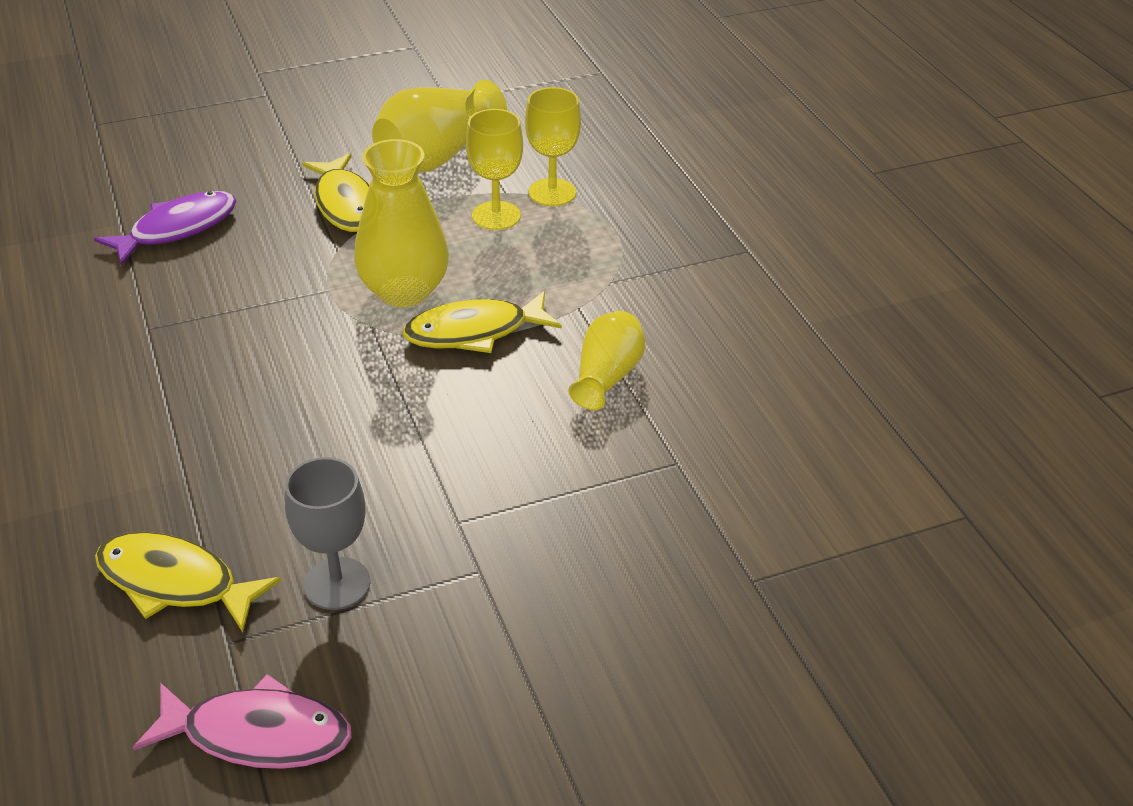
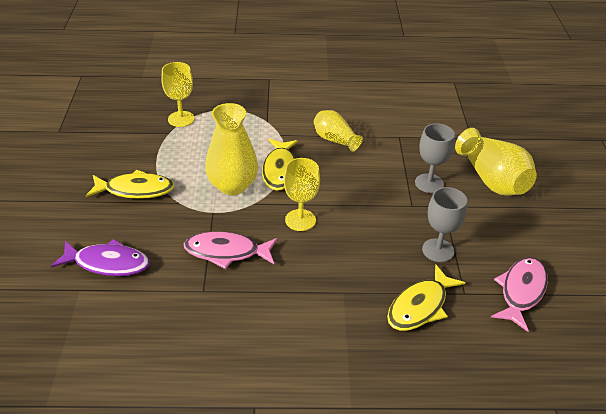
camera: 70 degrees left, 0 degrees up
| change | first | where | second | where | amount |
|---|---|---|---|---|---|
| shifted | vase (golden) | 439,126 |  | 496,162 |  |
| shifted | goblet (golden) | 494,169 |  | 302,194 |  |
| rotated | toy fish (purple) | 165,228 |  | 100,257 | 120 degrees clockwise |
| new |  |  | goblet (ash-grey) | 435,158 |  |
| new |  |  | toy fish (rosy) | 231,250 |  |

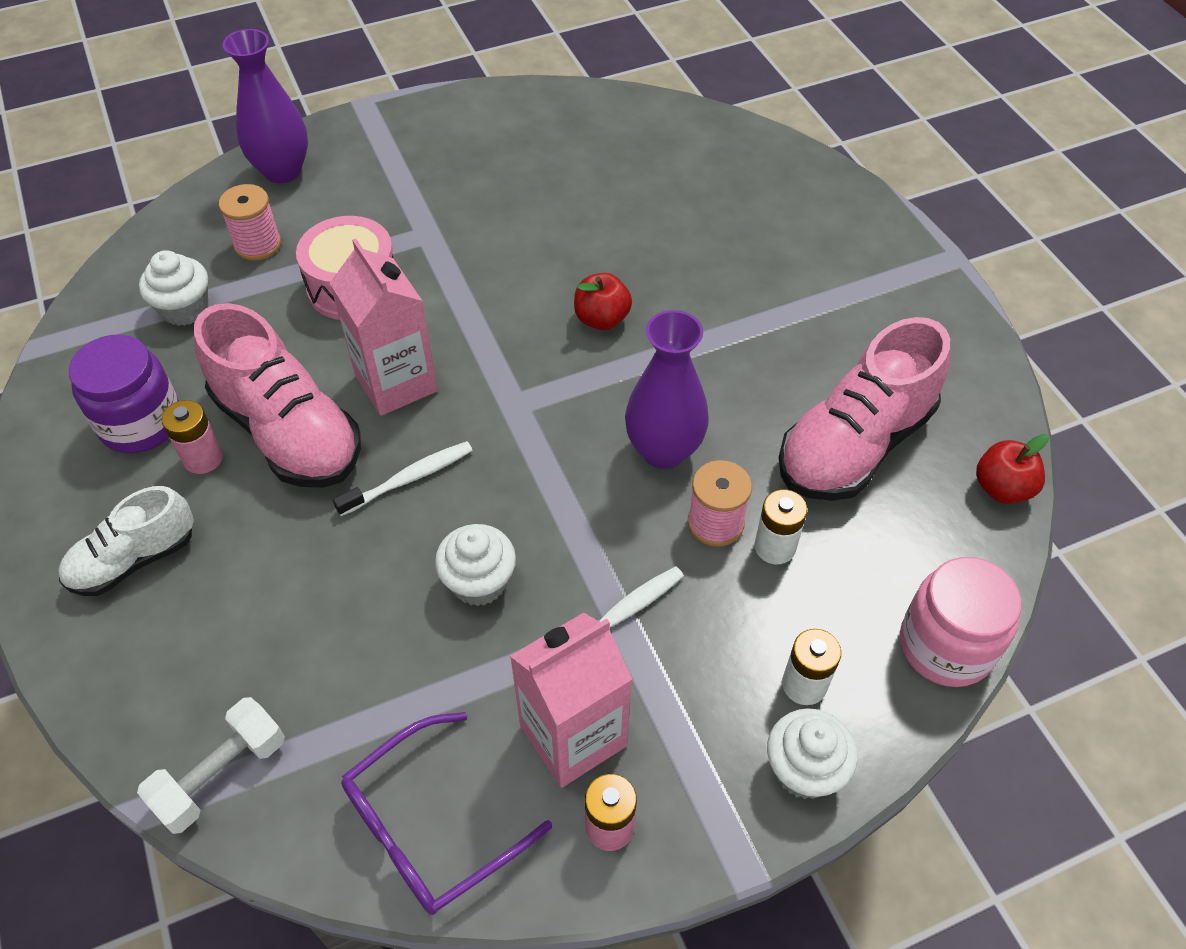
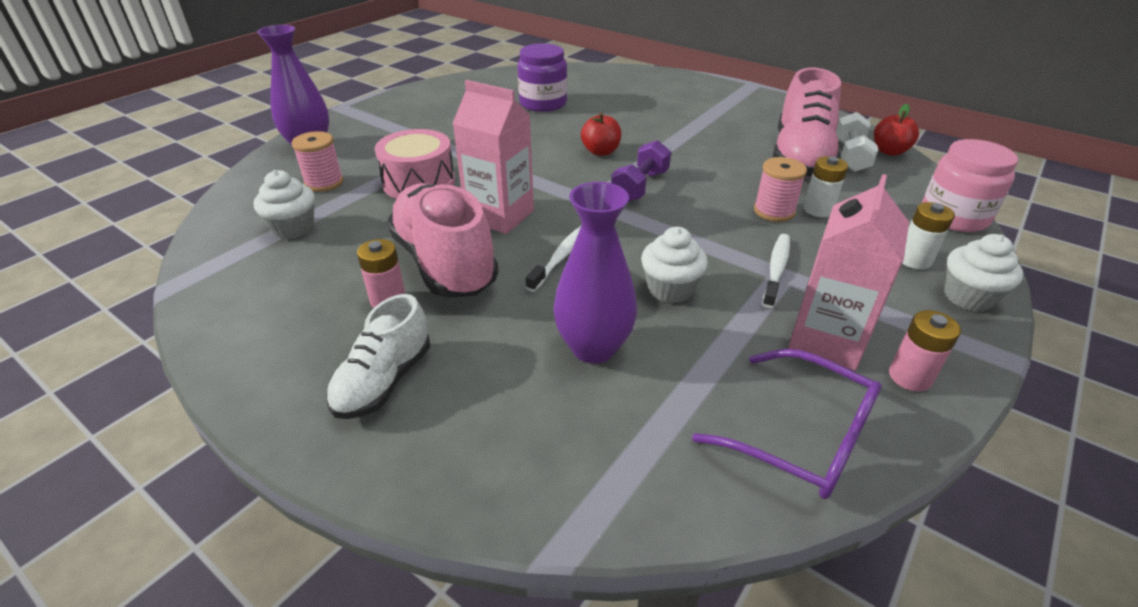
camera: 30 degrees left, 15 degrees down
| change | first | where | second | where | amount |
|---|---|---|---|---|---|
| rotated | sneaker (rosy) | 277,395 |  | 443,240 | 135 degrees counterclockwise |
| shifted | vase (purple) | 667,389 |  | 595,273 |  |
| shifted | preserve jar (purple) | 124,393 |  | 542,77 |  |
| shifted | dumbbell (pure white) | 211,765 |  | 857,142 |  |
| rotated | spectacles (purple) | 446,813 |  | 787,424 | 75 degrees counterclockwise |
| new |  |  | dumbbell (purple) | 641,171 |  |

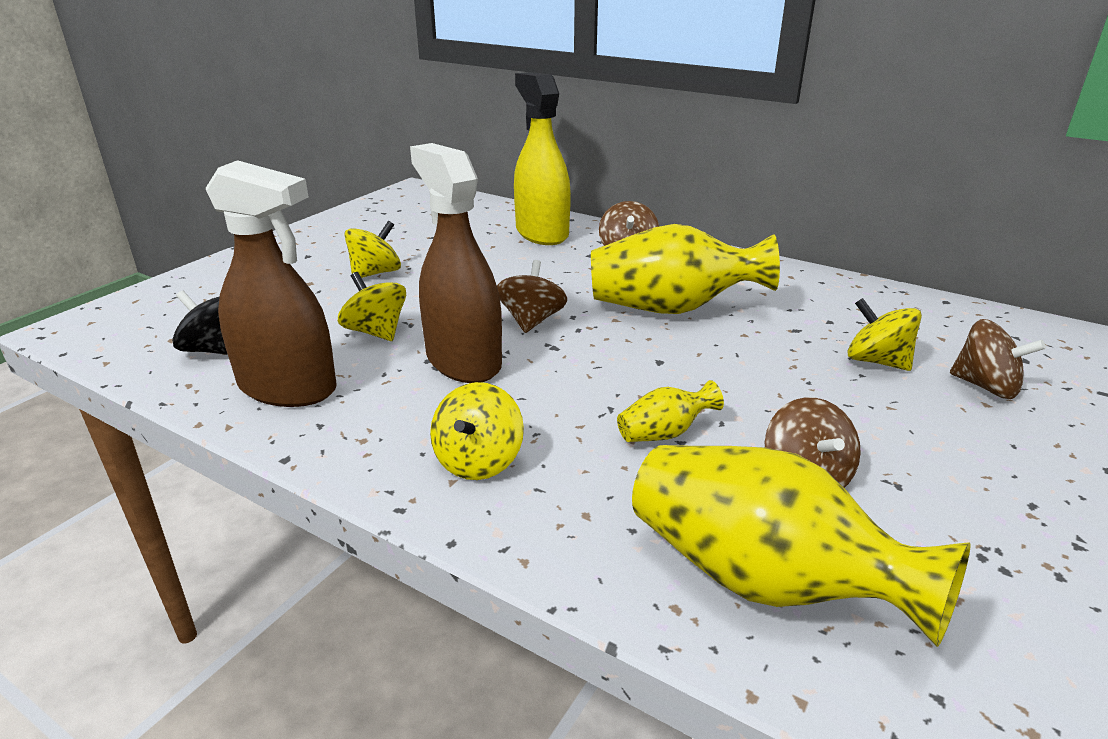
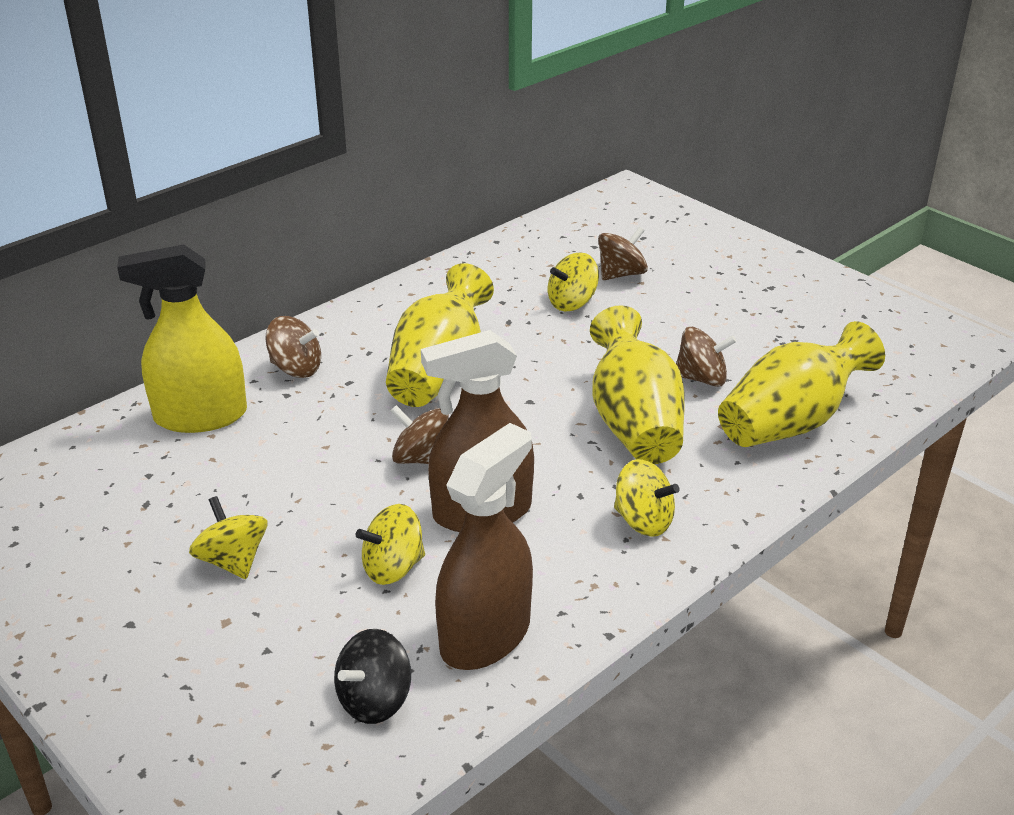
camera: 75 degrees left, 5 degrees up
| change | first | where | second | where | amount |
|---|---|---|---|---|---|
| scaled | vase (golden) | 670,411 |  | 637,384 | x2.21 |

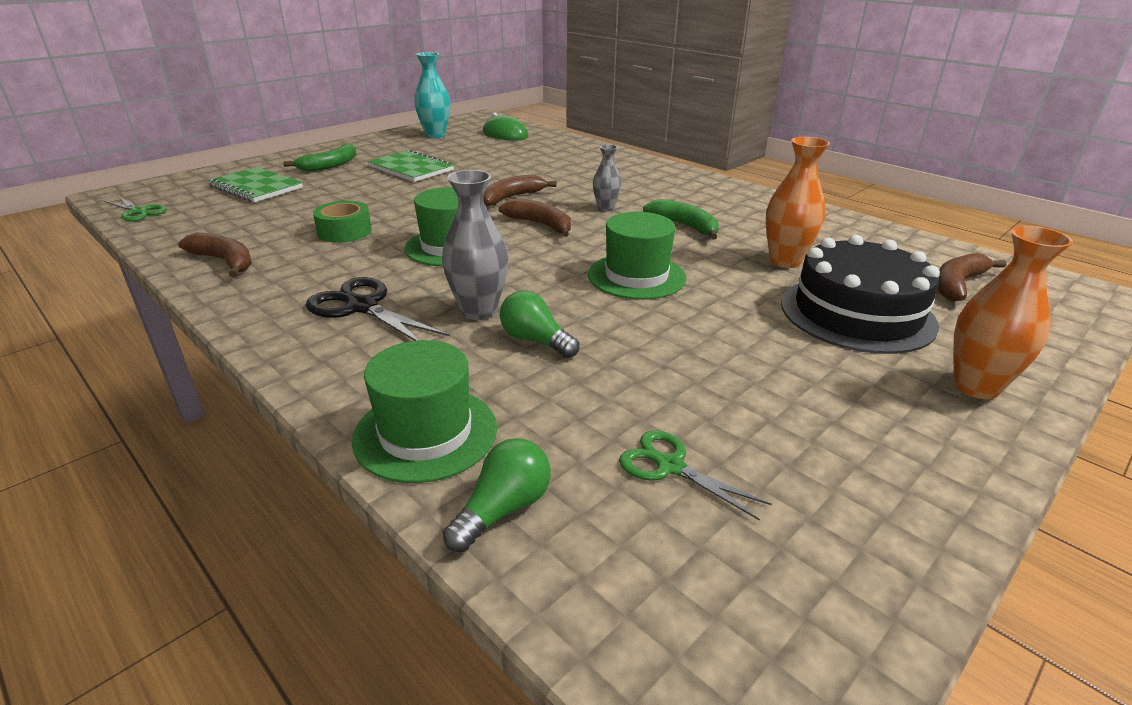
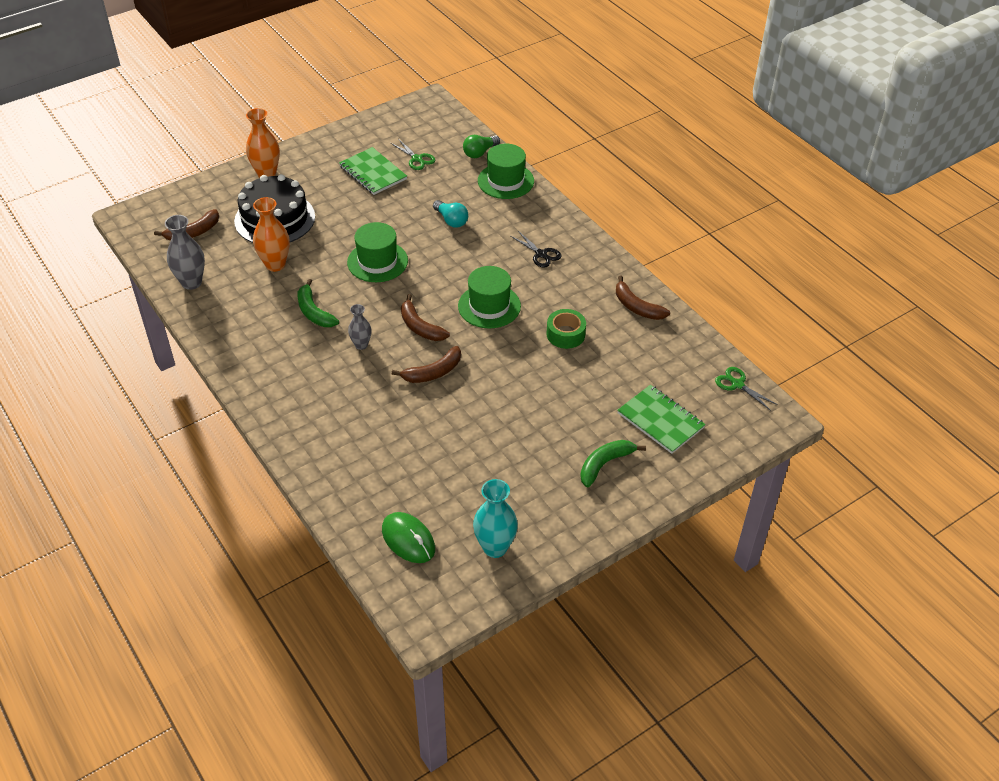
camera: 170 degrees left, 15 degrees up
| change | first | where | second | where | amount |
|---|---|---|---|---|---|
| shifted | notepad (emerald) | 410,166 |  | 373,171 |  |
| shifted | vase (ash-grey) | 475,245 |  | 185,252 |  |
| scaled | shears (black) | 377,309 |  | 536,249 | x0.65 |
| repainted | light bulb (emerald) | 539,324 | light bulb (aqua) | 450,214 |  |

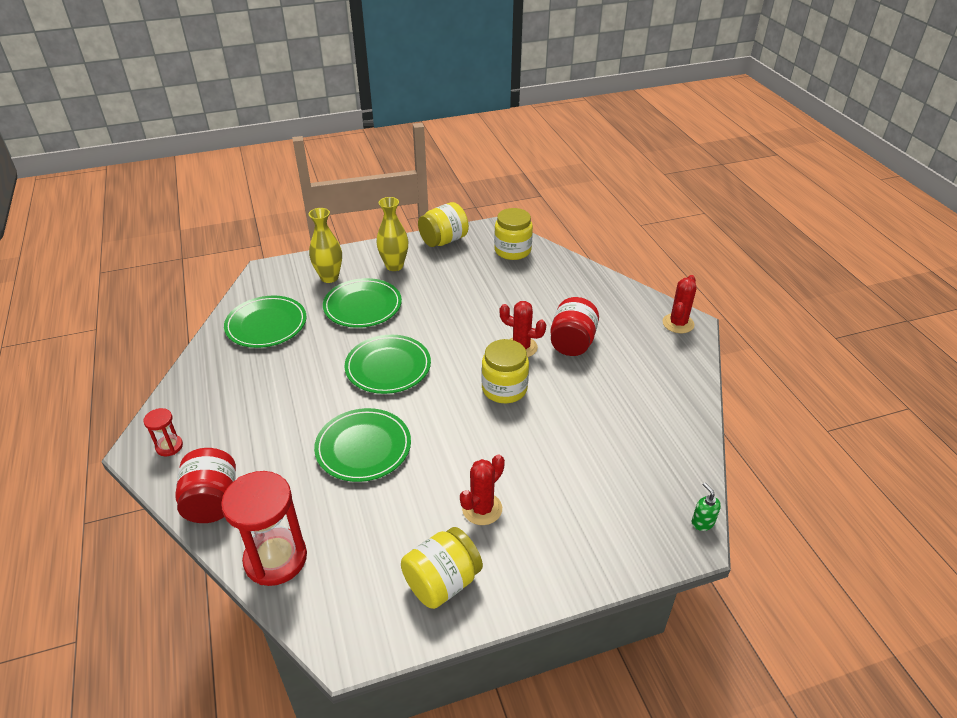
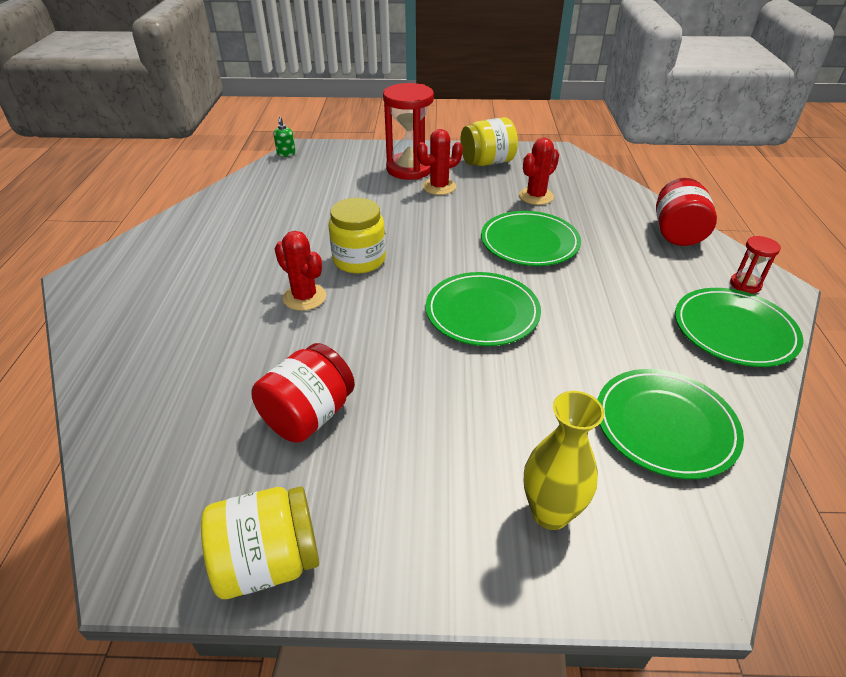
camera: 160 degrees left, 0 degrees up
| change | first | where | second | where | amount |
|---|---|---|---|---|---|
| gone | vase (golden) | 392,234 |  |  |  |
| gone | preserve jar (golden) | 513,234 |  |  |  |
| shifted | cactus (crimson) | 679,304 |  | 539,171 |  |
| shifted | dinner plate (emerald) | 362,303 |  | 739,327 |  |
| shifted | preserve jar (crimson) | 574,326 |  | 303,393 |  |
| shifted | sand timer (crimson) | 264,528 |  | 408,131 |  |

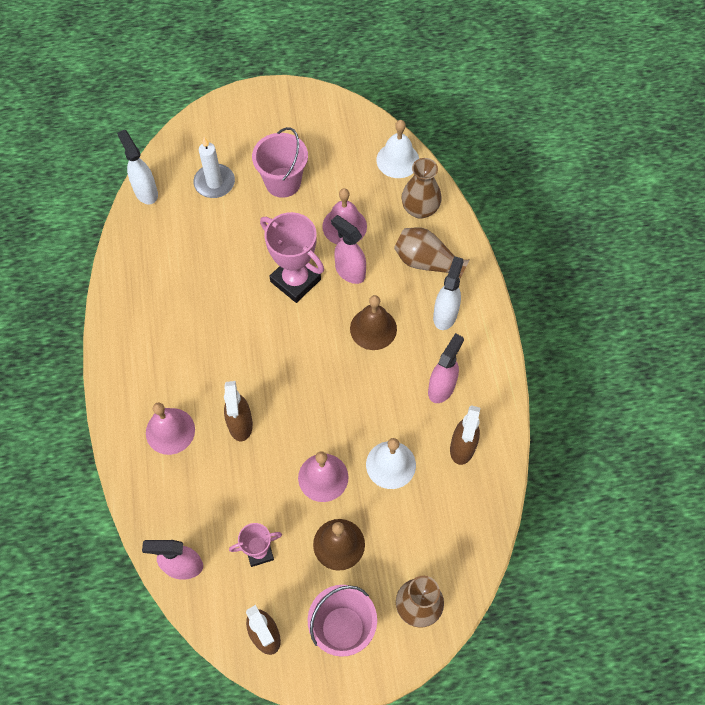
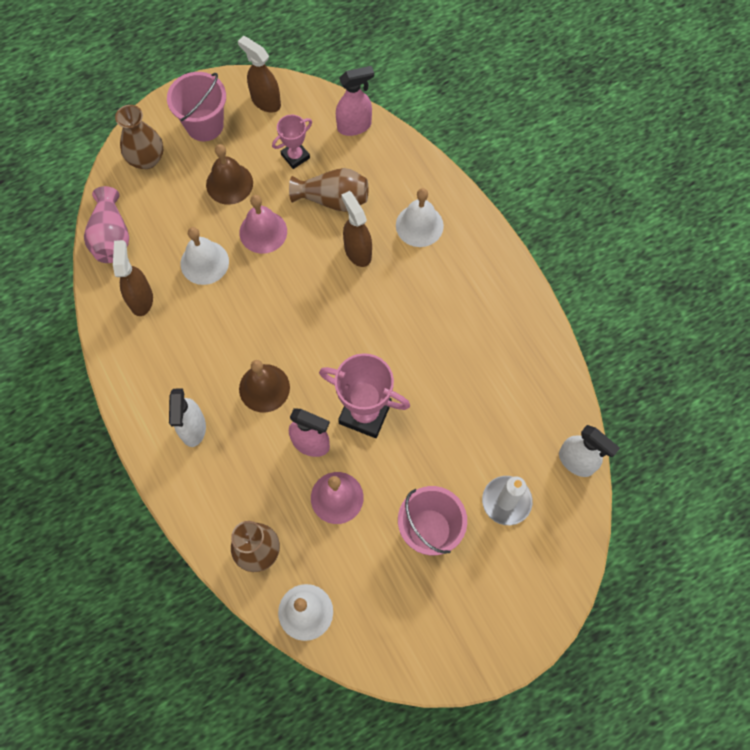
camera: 160 degrees right, 5 degrees up
| change | first | where | second | where | amount |
|---|---|---|---|---|---|
| shifted | vase (russet) | 431,253 |  | 328,190 |  |
| gone | spray cleaner (rosy) | 446,368 |  |  |  |
| repainted | bell (rosy) | 170,429 | bell (pure white) | 420,217 |  |
| new |  |  | vase (rosy) | 106,224 |  |

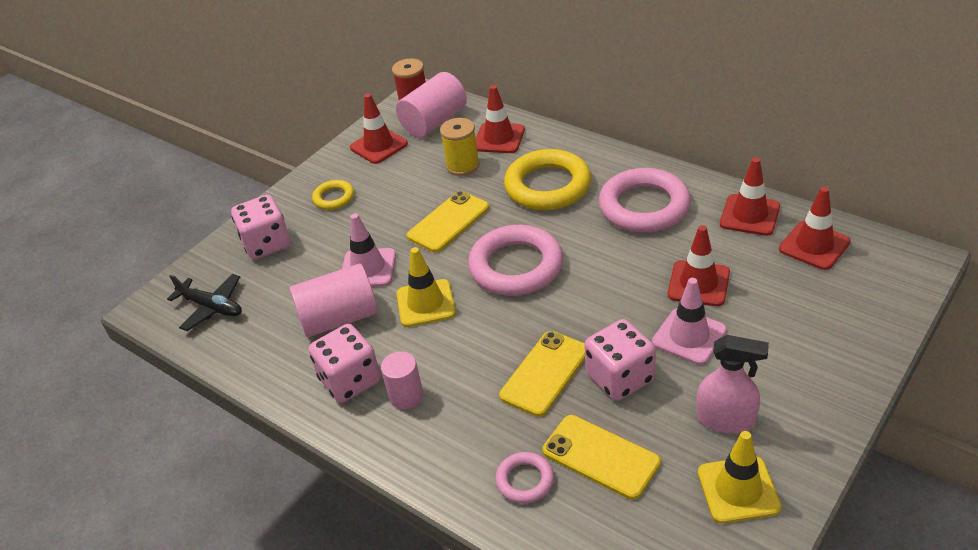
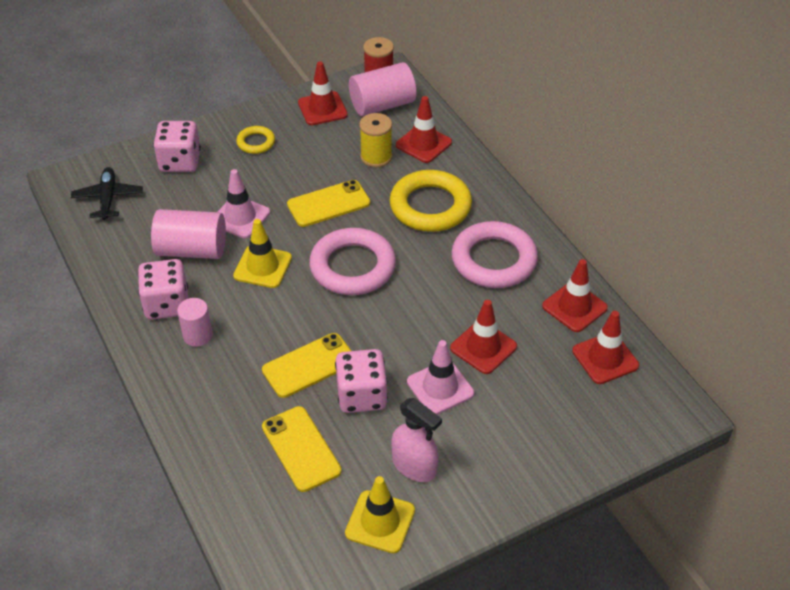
camera: 20 degrees right, 5 degrees up
| change | first | where | second | where | amount |
|---|---|---|---|---|---|
| rotated | toy plane (black) | 204,302 |  | 107,193 | 150 degrees counterclockwise |
| gone | hoop (rosy) | 524,478 |  |  |  |

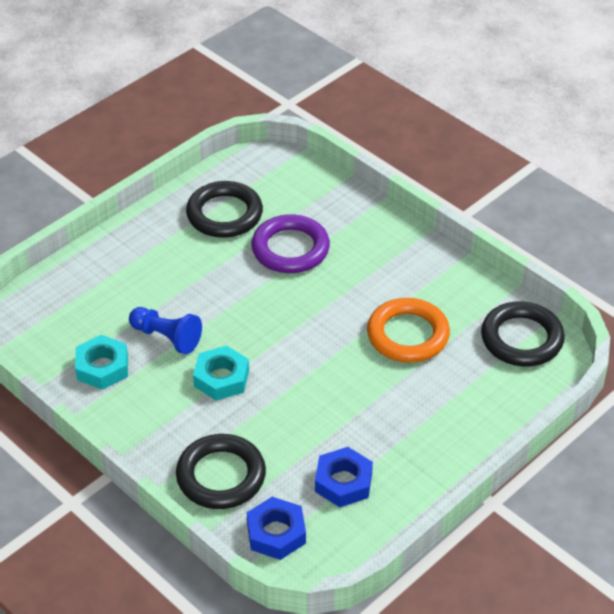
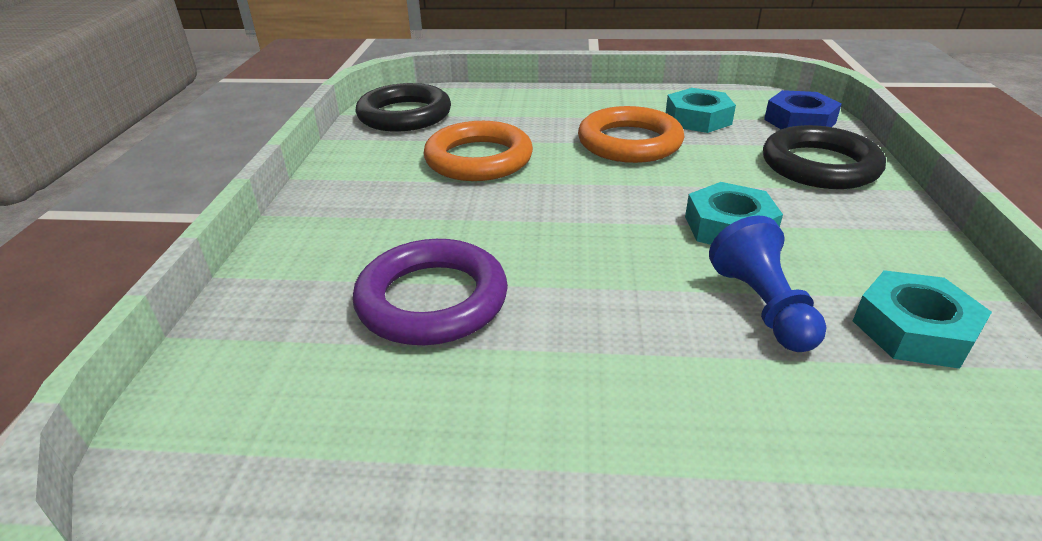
camera: 130 degrees left, 10 degrees down
| change | first | where | second | where | amount |
|---|---|---|---|---|---|
| gone | hoop (black) | 224,209 |  |  |  |
| repainted | nut (royal blue) | 344,477 | nut (aqua) | 701,110 |  |
| new |  |  | hoop (bright orange) | 631,134 |  |

